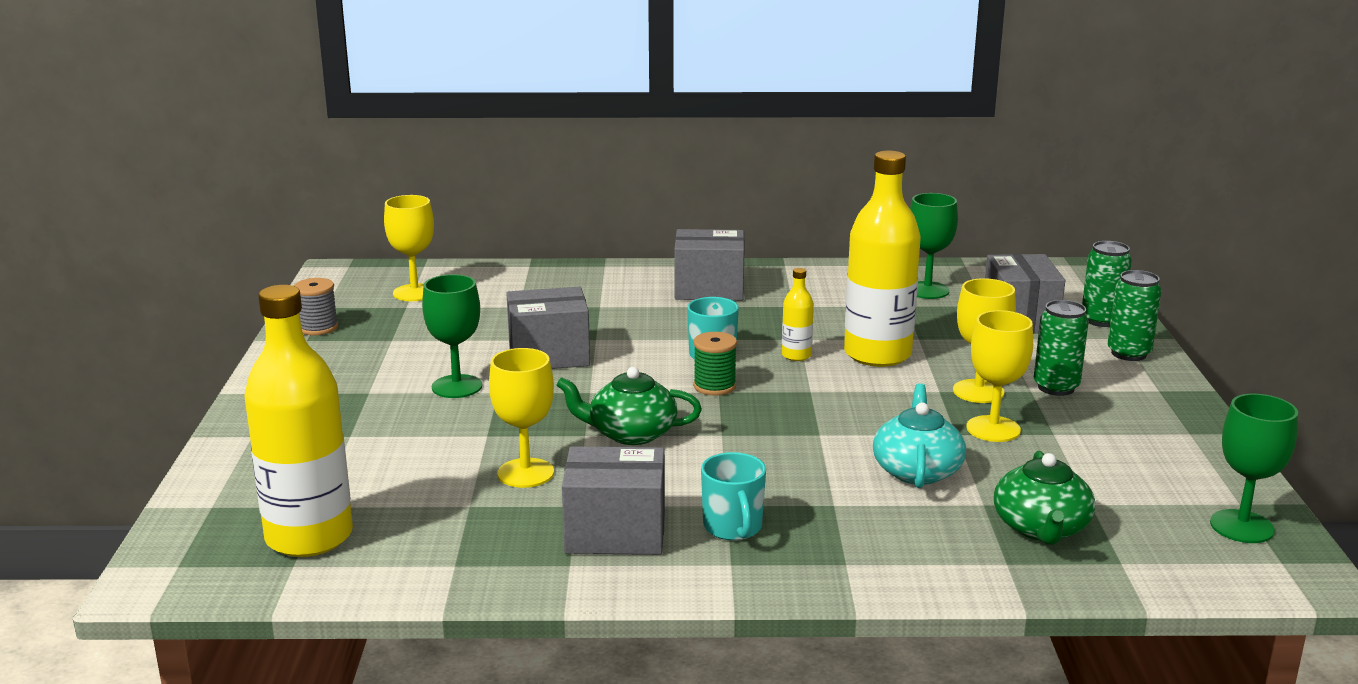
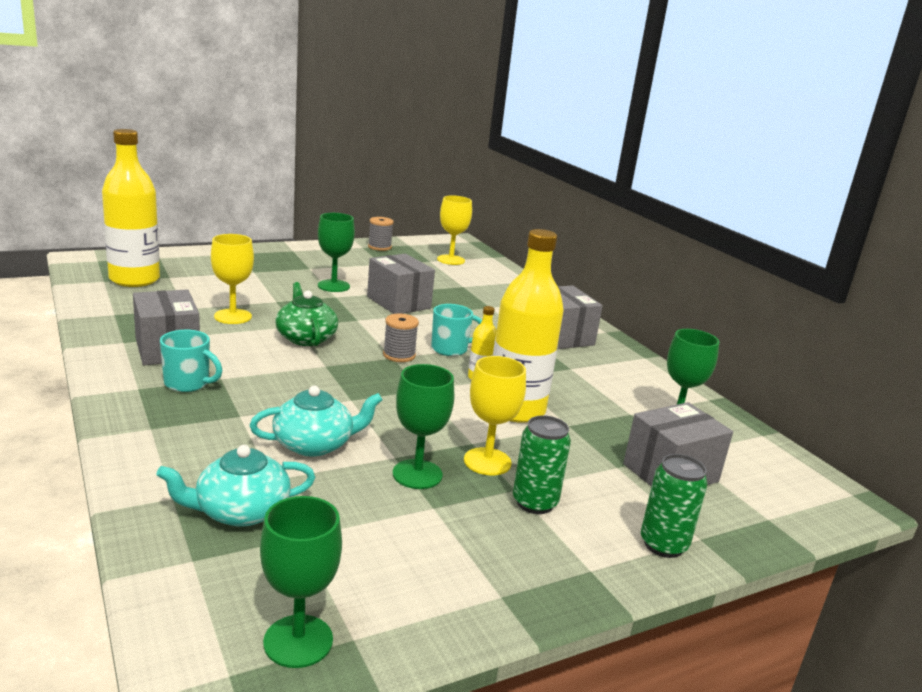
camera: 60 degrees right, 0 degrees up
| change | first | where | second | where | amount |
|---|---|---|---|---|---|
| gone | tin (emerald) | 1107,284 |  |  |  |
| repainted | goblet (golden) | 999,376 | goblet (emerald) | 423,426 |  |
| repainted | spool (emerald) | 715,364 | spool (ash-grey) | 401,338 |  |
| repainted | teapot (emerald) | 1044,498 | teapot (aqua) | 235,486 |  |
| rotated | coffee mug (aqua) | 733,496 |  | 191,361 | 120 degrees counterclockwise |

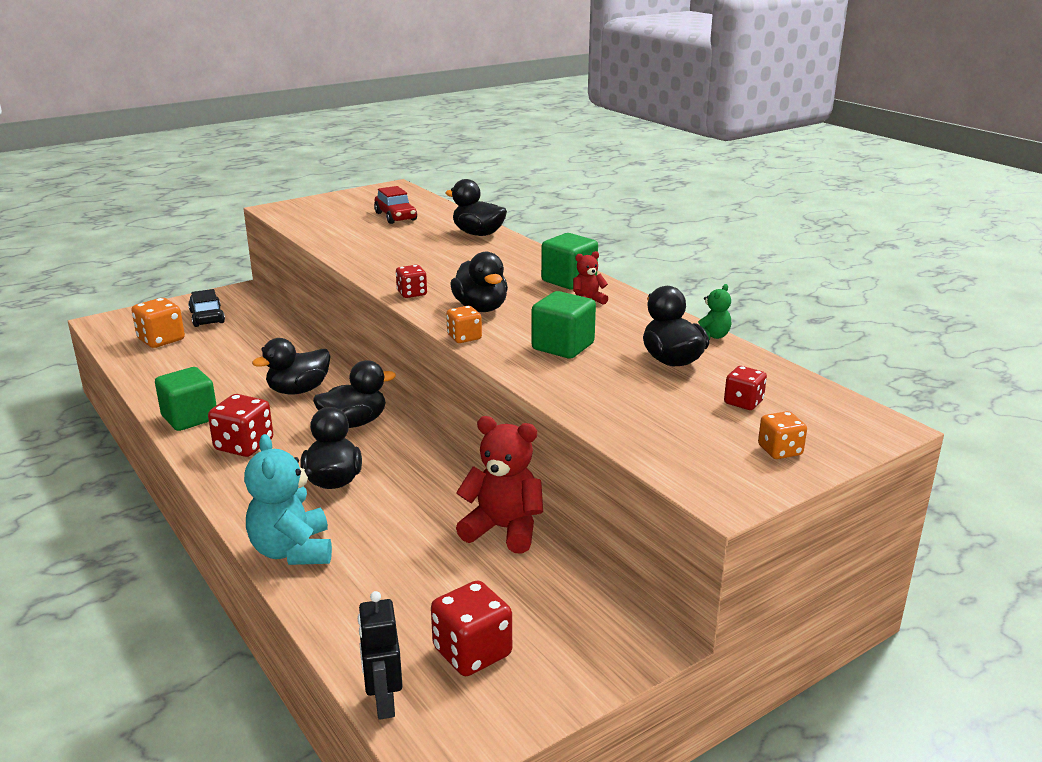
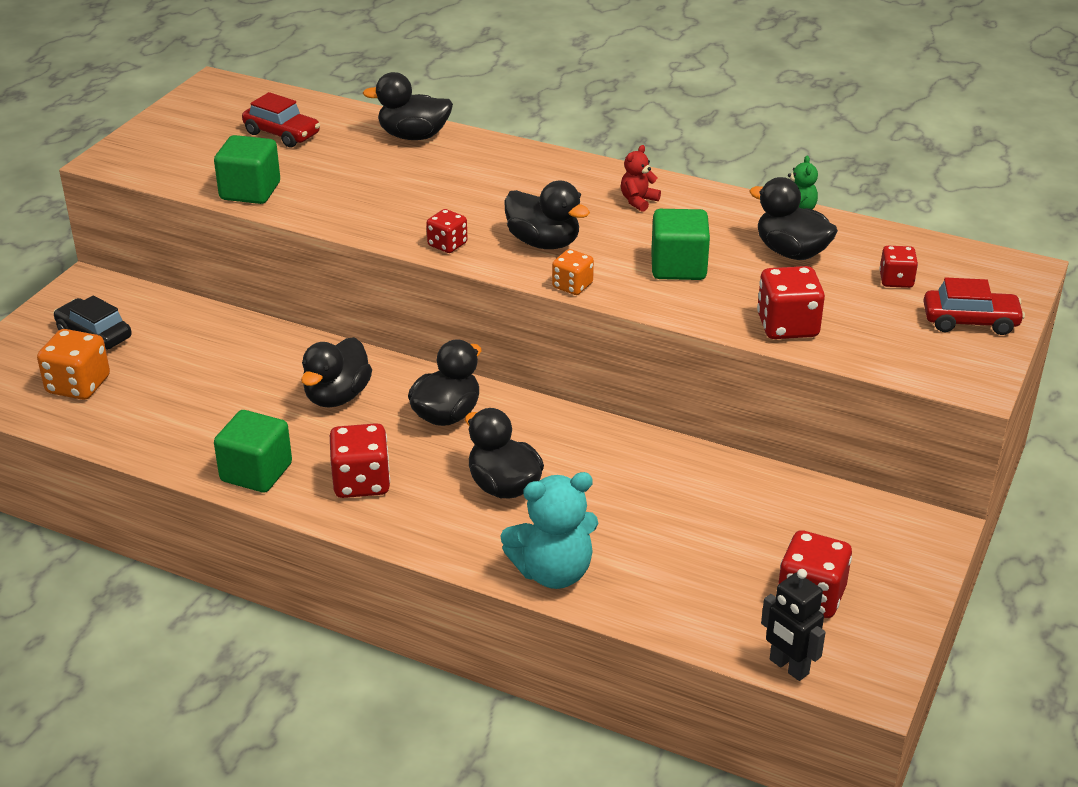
camera: 30 degrees left, 10 degrees up
| change | first | where | second | where | amount |
|---|---|---|---|---|---|
| shifted | solid cube (emerald) | 569,261 |  | 247,169 |  |
| swapped | dice (bright orange) | 782,435 | car (crimson) | 974,306 |  |
| gone | teddy bear (crimson) | 499,485 |  |  |  |
| rotated | teddy bear (aqua) | 288,499 |  | 549,530 | 60 degrees counterclockwise |
| new |  |  | dice (crimson) | 791,302 |  |

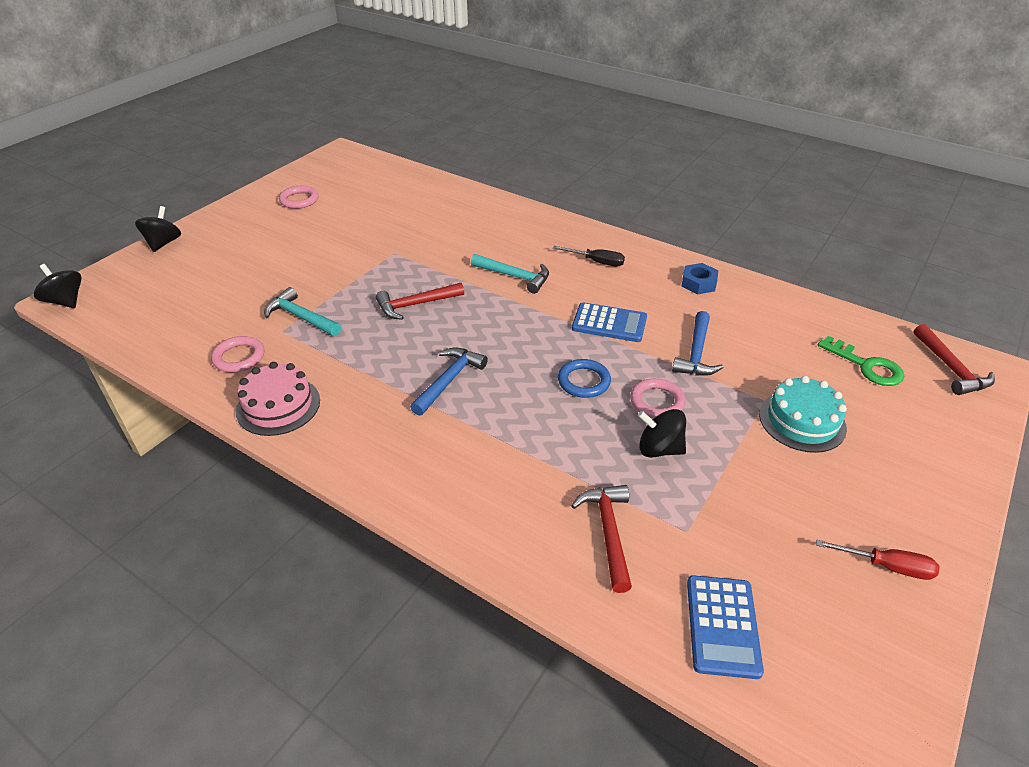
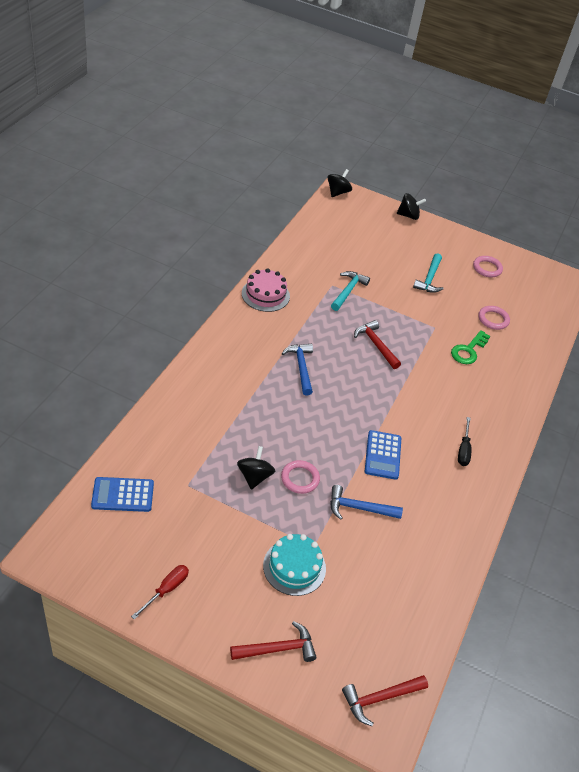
camera: 75 degrees right, 5 degrees up
| change | first | where | second | where | amount |
|---|---|---|---|---|---|
| shifted | carpenter's hammer (aqua) | 510,274 |  | 428,273 |  |
| gone | nut (royal blue) | 699,278 |  |  |  |
| shifted | hoop (rosy) | 237,354 |  | 494,318 |  |
| shifted | door key (emerald) | 861,361 |  | 470,347 |  |
| rotated | carpenter's hammer (royal blue) | 449,382 |  | 297,369 | 120 degrees counterclockwise |
| gone | hoop (royal blue) | 584,378 |  |  |  |
| shifted | carpenter's hammer (crimson) | 601,539 |  | 273,641 |  |
| rotated | screwdriver (crimson) | 877,559 |  | 160,592 | 150 degrees counterclockwise |

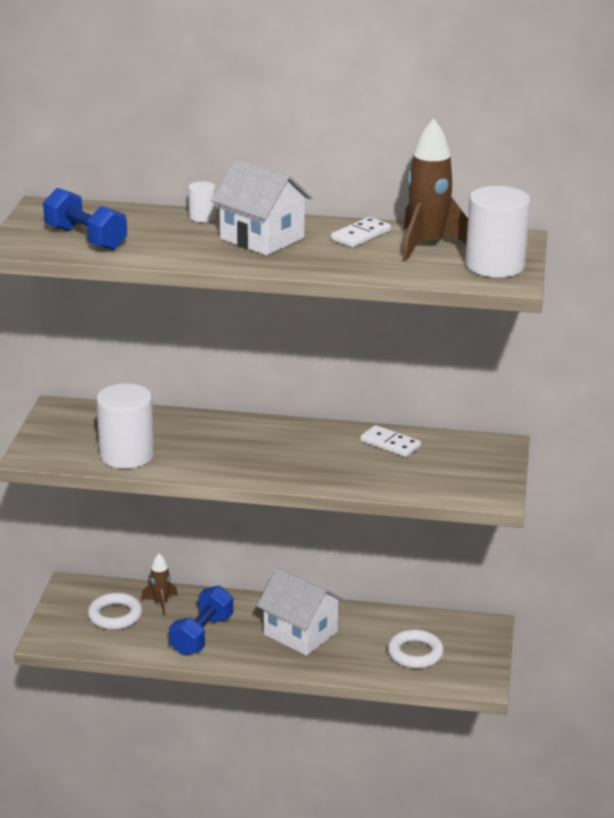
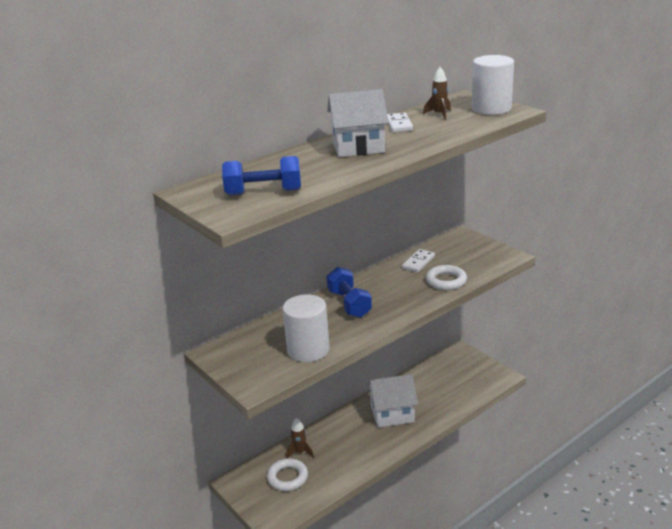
camera: 45 degrees left, 0 degrees up
| change | first | where | second | where | amount |
|---|---|---|---|---|---|
| scaled | rocket (russet) | 435,189 |  | 437,93 | x0.54 |
| gone | solid cylinder (pure white) | 202,201 |  |  |  |
| rotated | domino (pure white) | 390,441 |  | 418,260 | 45 degrees counterclockwise |
| shifted | dumbbell (royal blue) | 201,620 |  | 349,292 |  |
| shifted | hoop (pure white) | 416,649 |  | 446,277 |  |

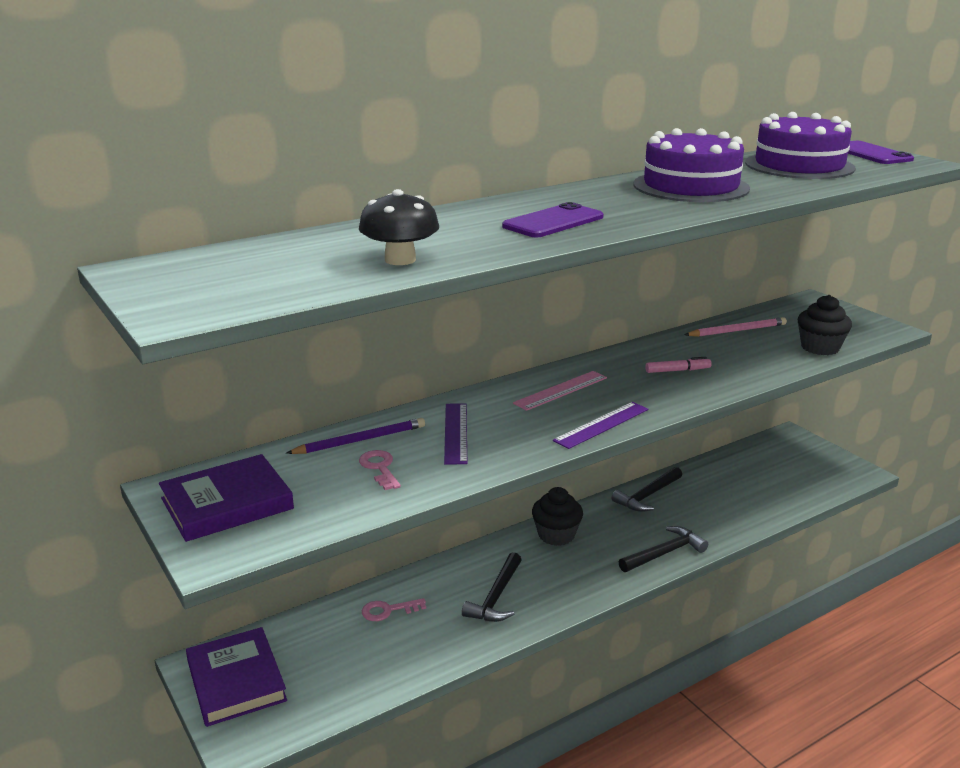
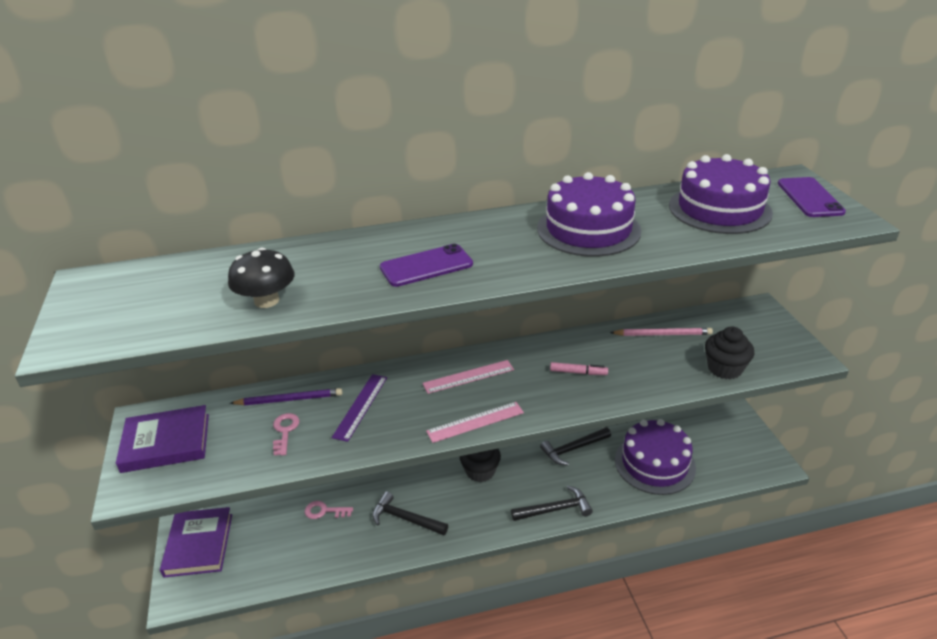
camera: 20 degrees right, 10 degrees up
| change | first | where | second | where | amount |
|---|---|---|---|---|---|
| repainted | ruler (purple) | 600,425 | ruler (rosy) | 475,422 |  |
| rotated | carpenter's hammer (black) | 492,587 |  | 410,513 | 75 degrees clockwise |
| new |  |  | cake (purple) | 655,457 |  |

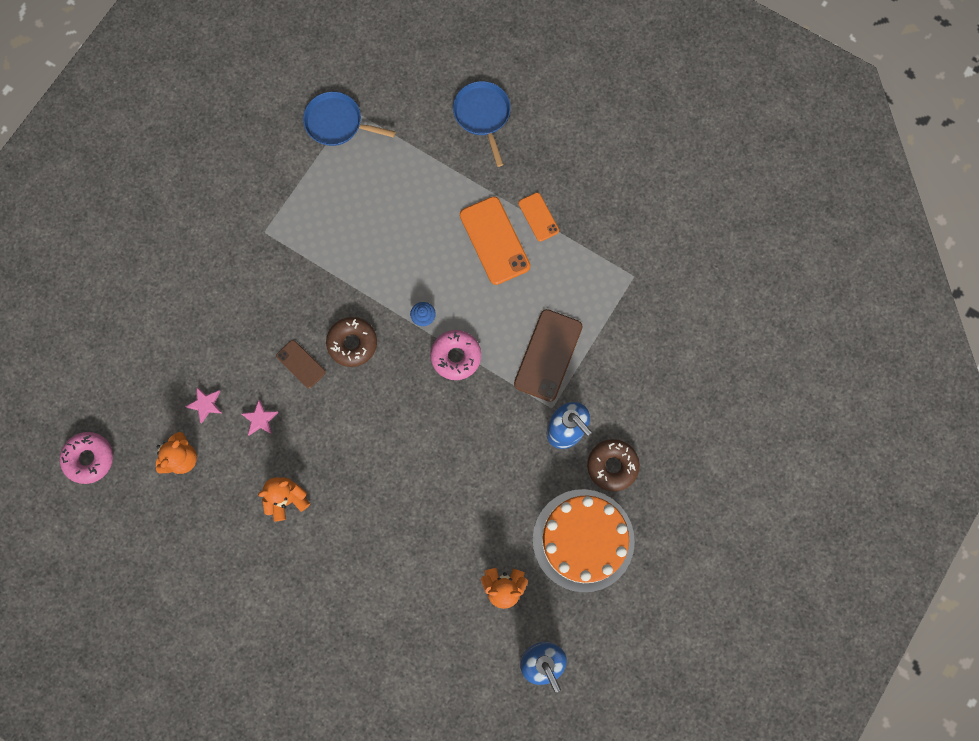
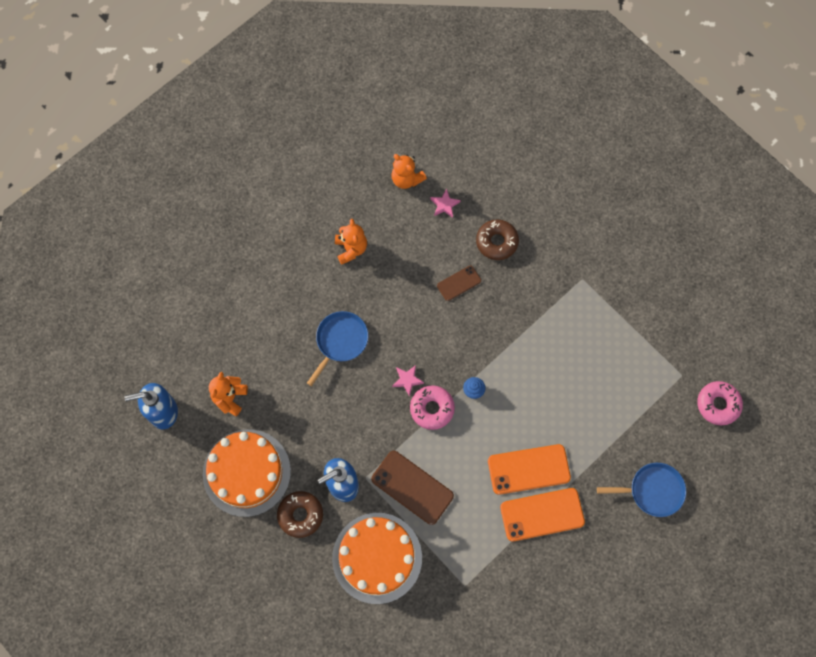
camera: 105 degrees right, 5 degrees down
| change | first | where | second | where | amount |
|---|---|---|---|---|---|
| shifted | pan (royal blue) | 349,118 |  | 337,348 |  |
| scaled | mobile phone (bright orange) | 538,217 |  | 542,515 | x1.78 |
| shifted | glazed donut (russet) | 351,342 |  | 497,239 |  |
| shifted | star (rosy) | 260,418 |  | 408,380 |  |
| shifted | glazed donut (rosy) | 86,458 |  | 720,403 |  |
| new |  |  | cake (bright orange) | 377,558 |  |

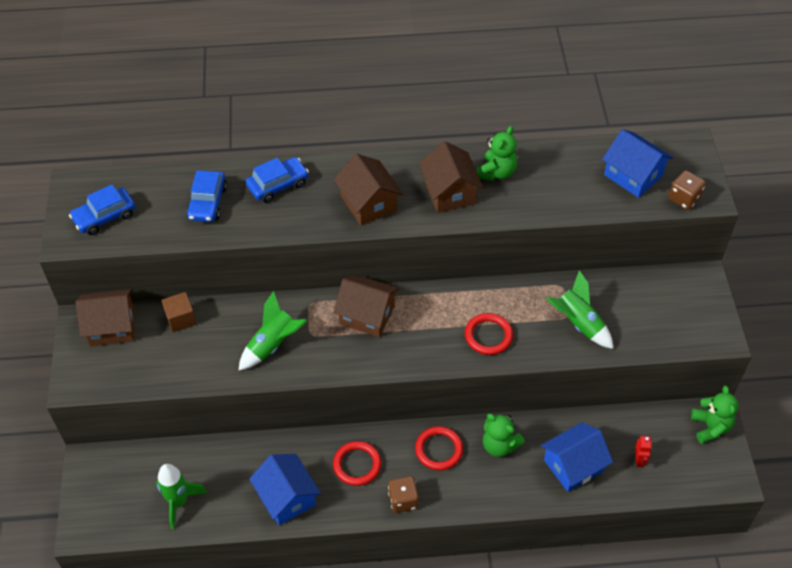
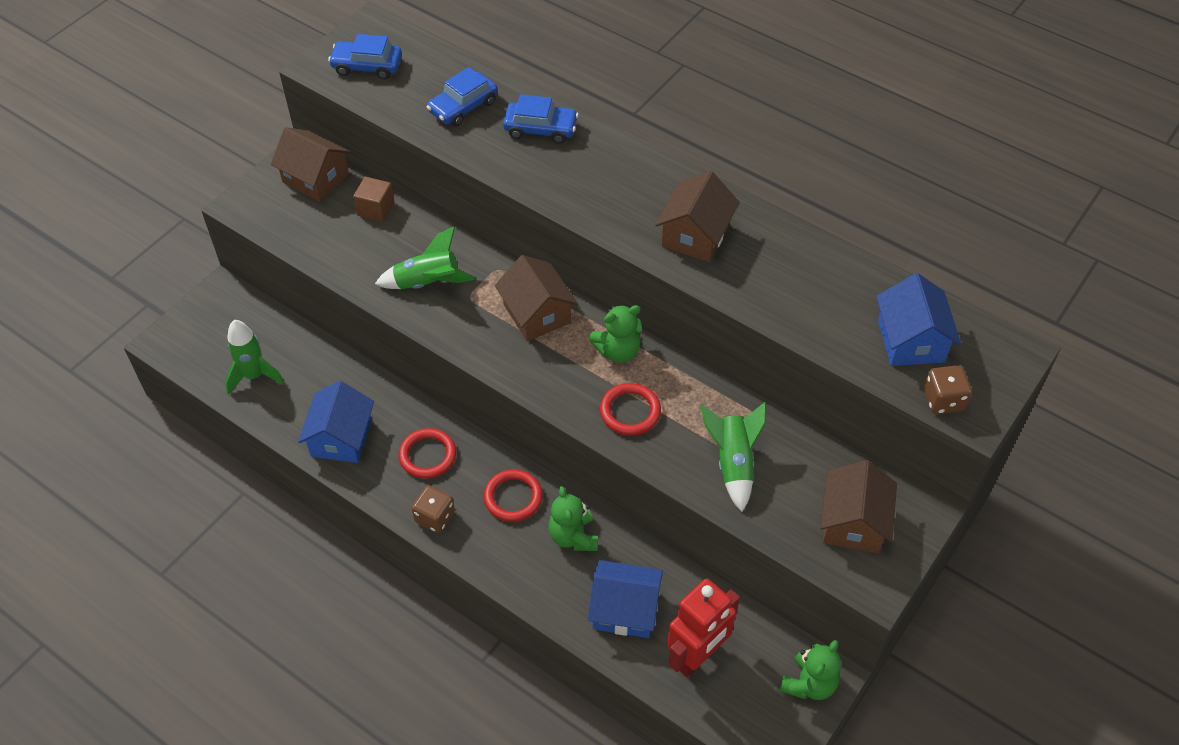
camera: 40 degrees right, 0 degrees up
| change | first | where | second | where | amount |
|---|---|---|---|---|---|
| shifted | teddy bear (emerald) | 496,153 |  | 615,334 |  |
| shifted | cottage (russet) | 368,190 |  | 858,506 |  |
| scaled | robot figure (crimson) | 643,451 |  | 703,627 | x2.41 |

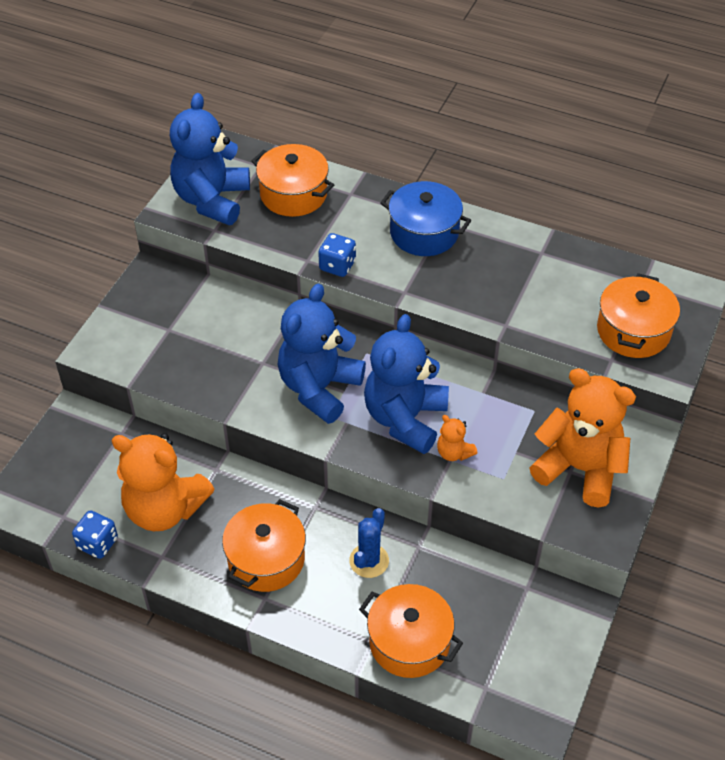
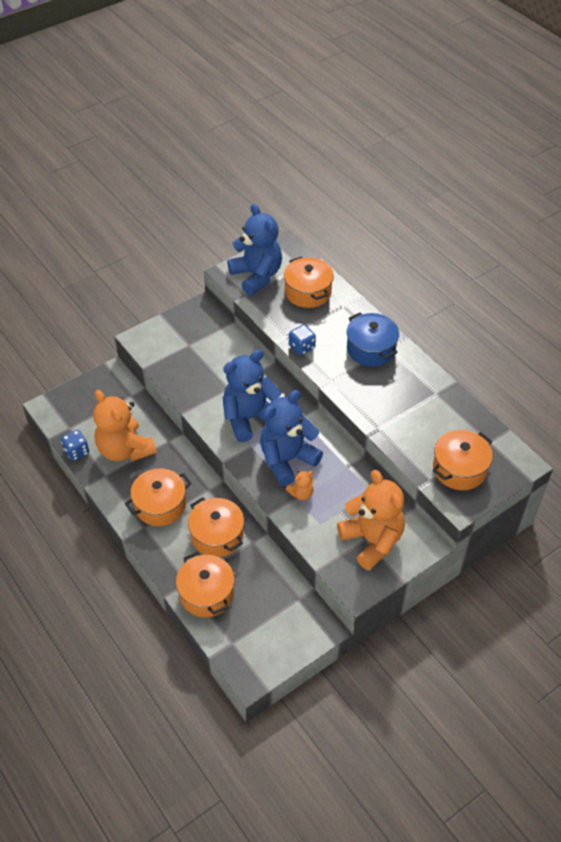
camera: 30 degrees right, 0 degrees up
| change | first | where | second | where | amount |
|---|---|---|---|---|---|
| rotated | teddy bear (royal blue) | 210,159 |  | 254,249 | 105 degrees clockwise |
| rotated | teddy bear (bright orange) | 457,438 |  | 300,486 | 105 degrees counterclockwise |
| swapped | cactus (royal blue) | 369,543 | stockpot (bright orange) | 216,527 |  |

